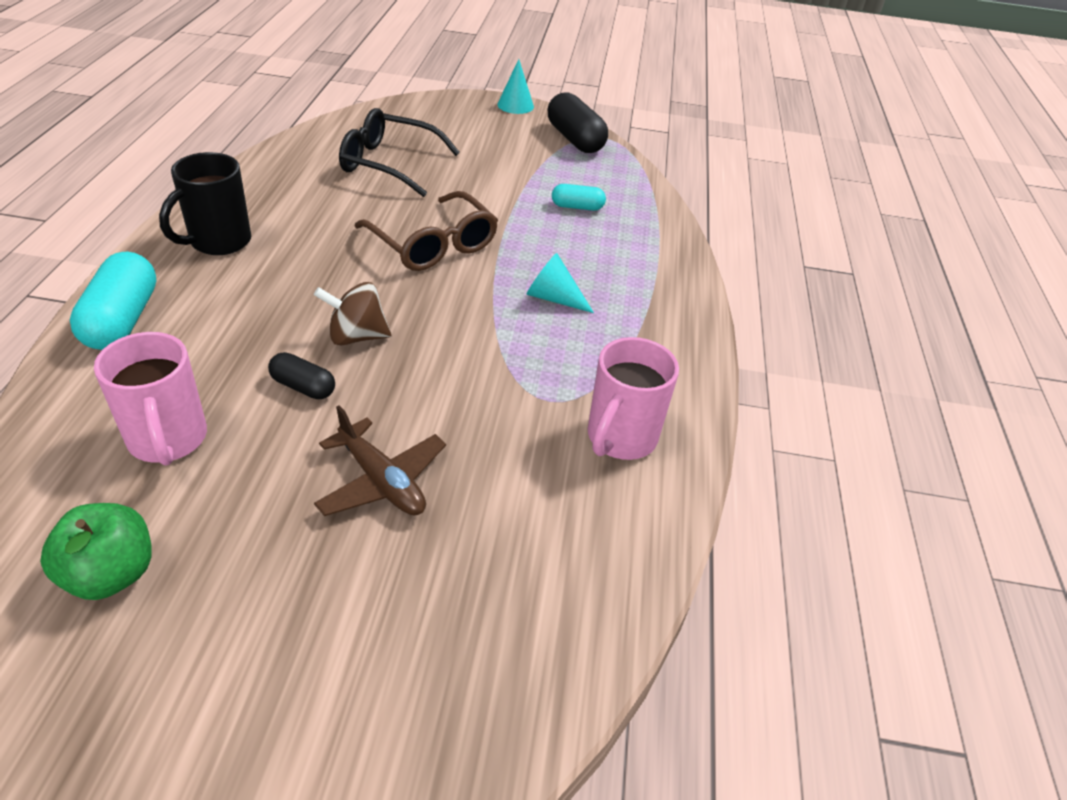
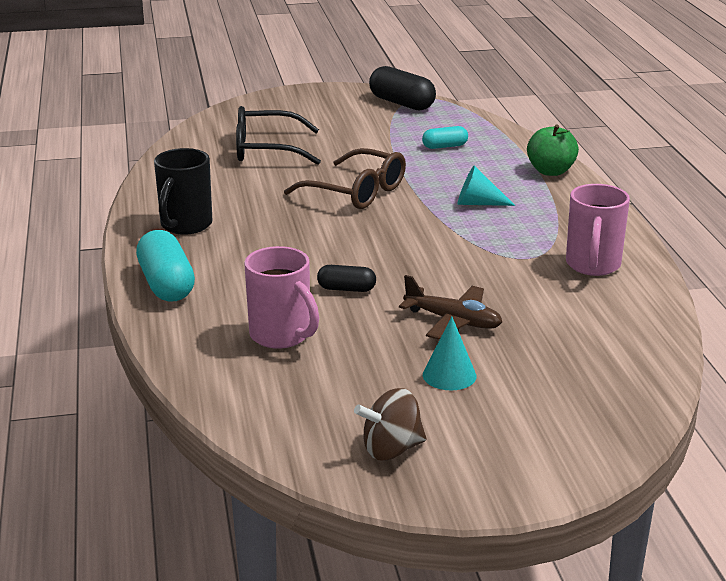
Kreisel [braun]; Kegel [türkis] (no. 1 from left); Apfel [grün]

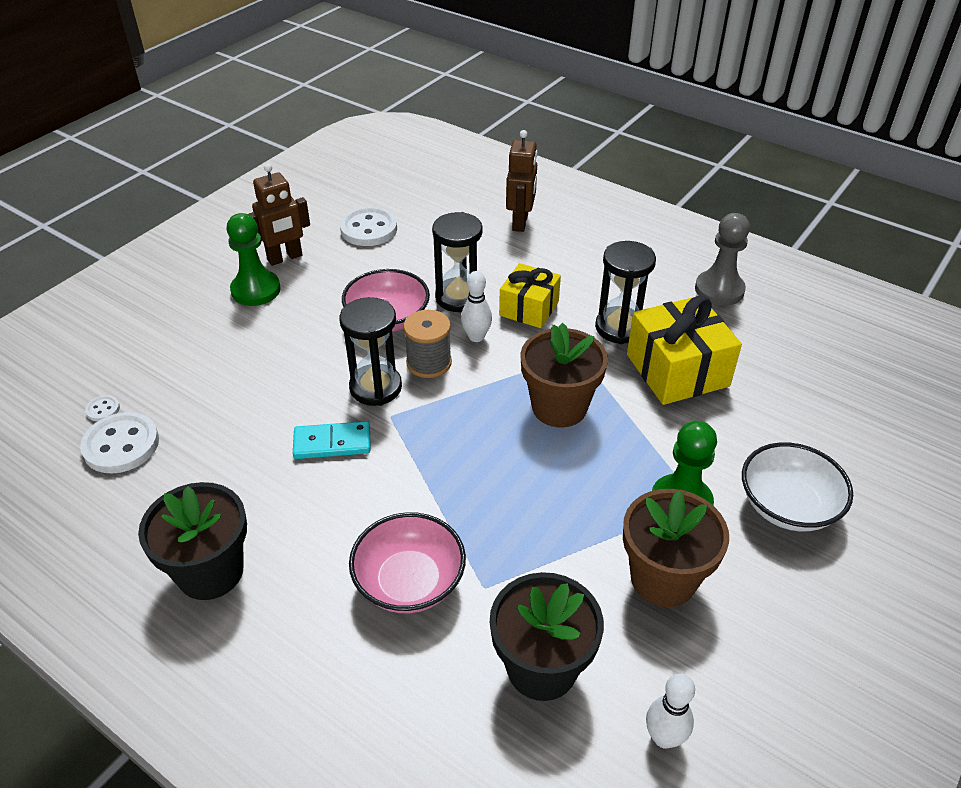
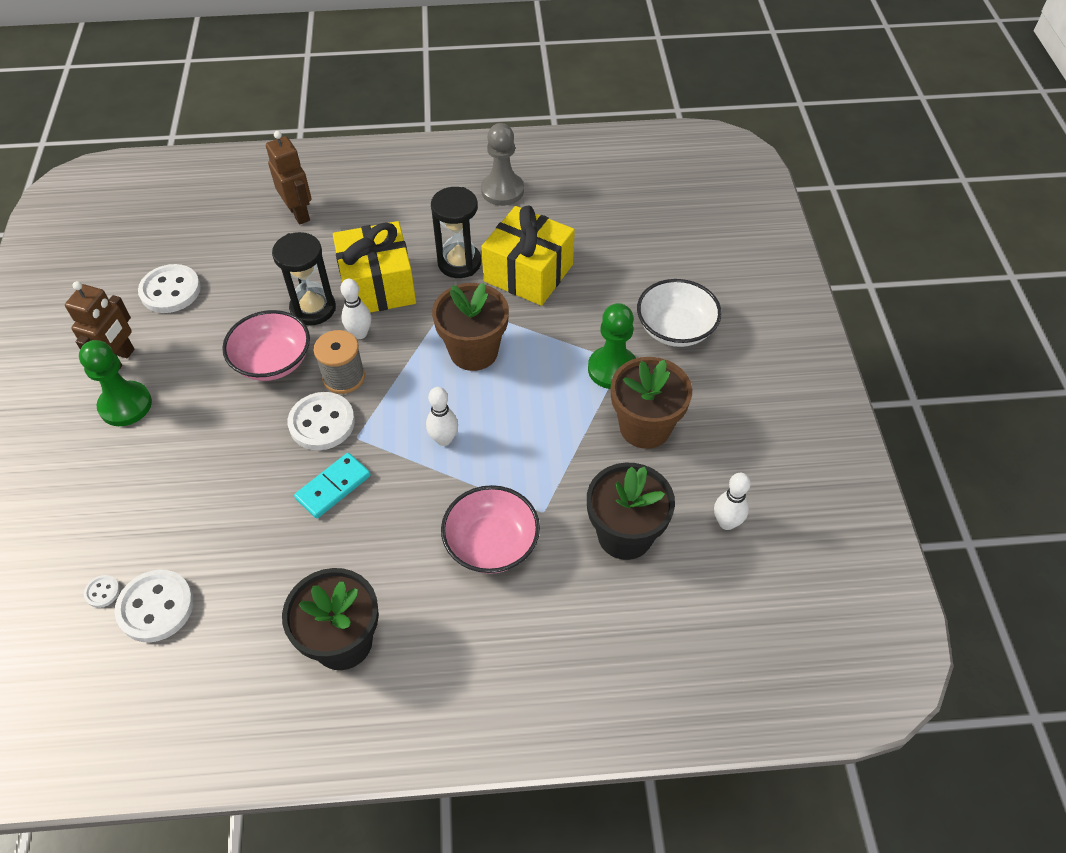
Knopf [weiß] (no. 4 from left); Geschenk [gelb] (no. 1 from left); Bowlingkegel [weiß] (no. 2 from left)

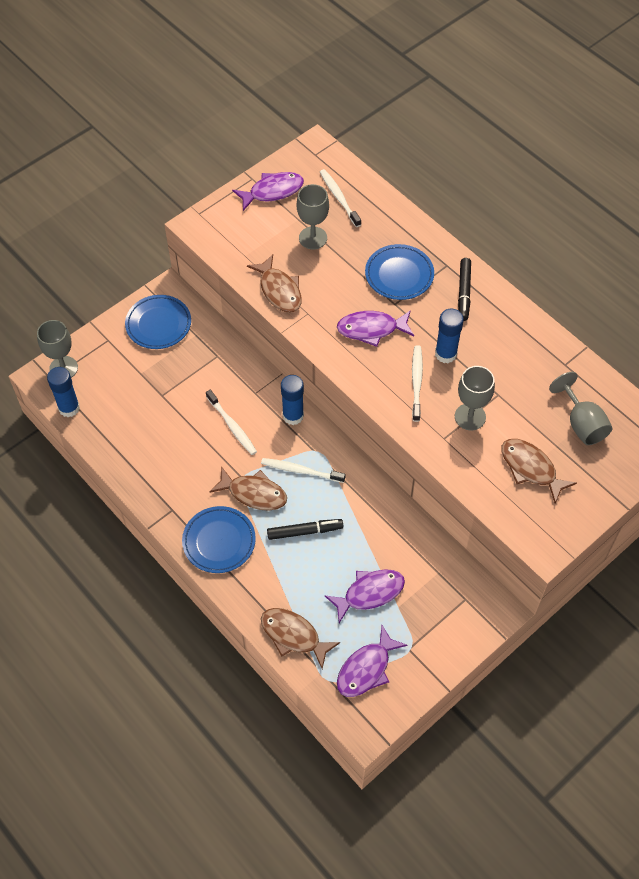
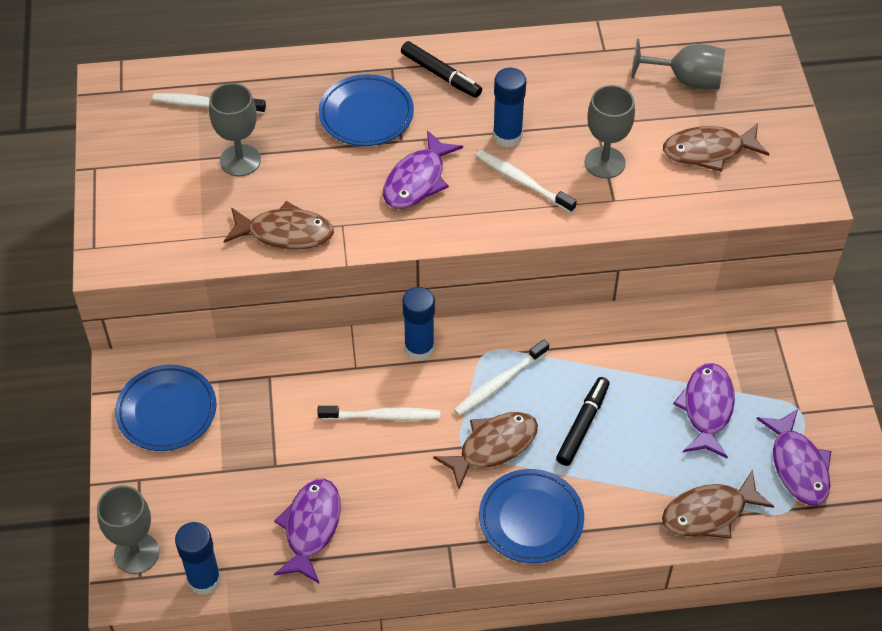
Fisch [lila] (no. 1 from left)

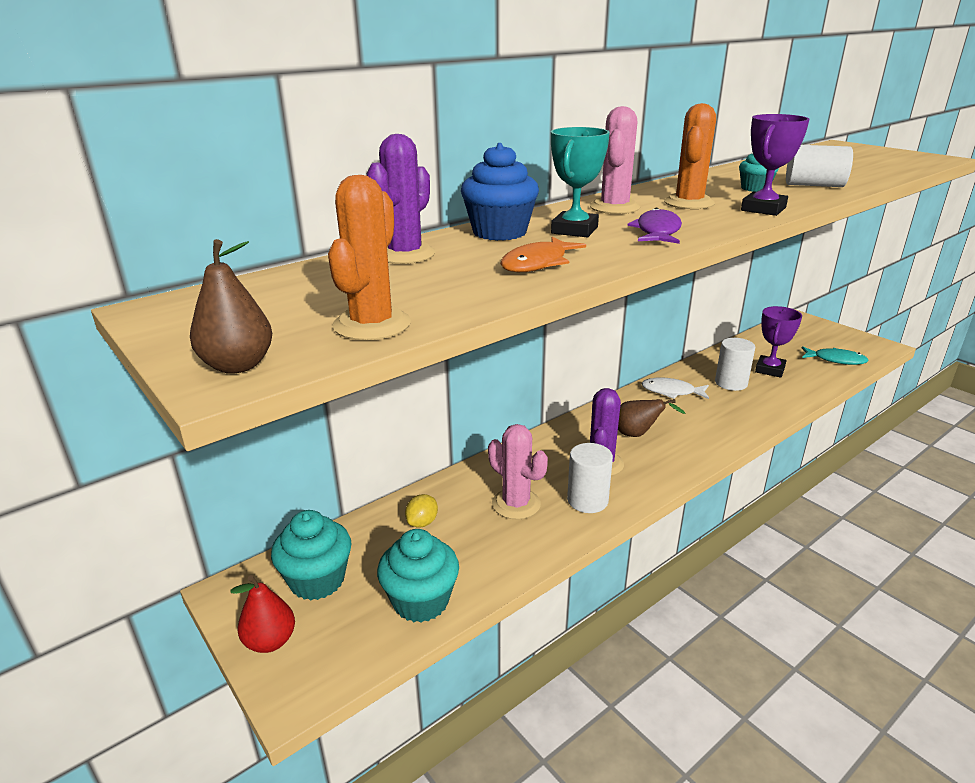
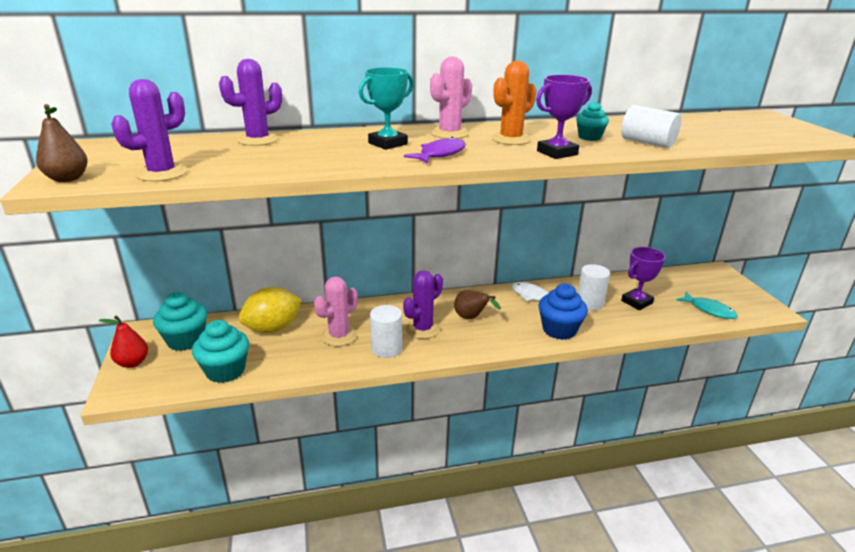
Kaktus [lila] (no. 1 from left); Zitrone [gelb]; Kaktus [rosa] (no. 1 from left); Muffin [blau]; Fisch [orange]

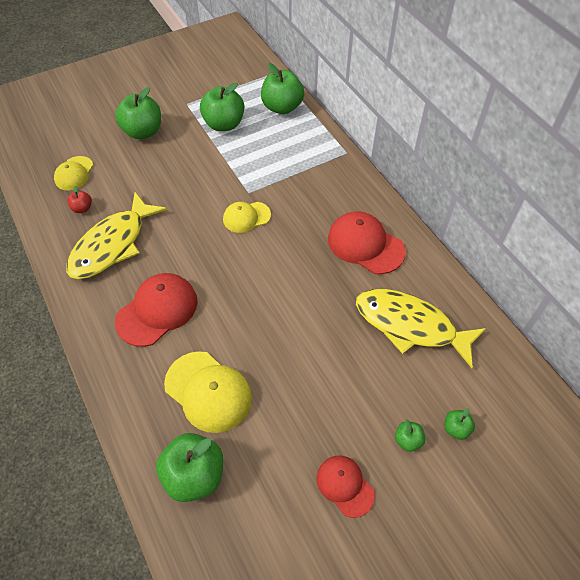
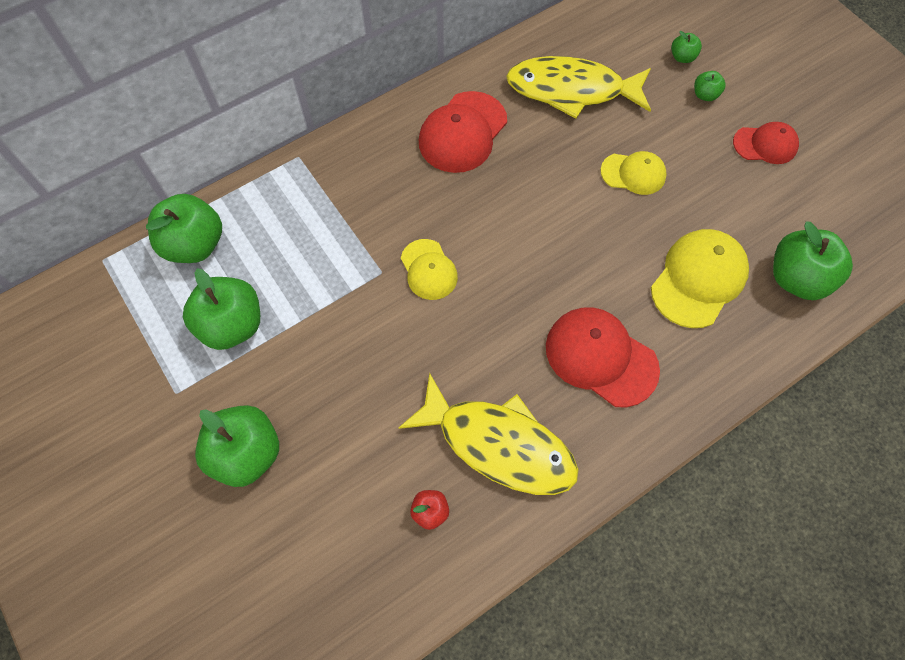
Fisch [gelb] (no. 2 from left); Kappe [gelb] (no. 2 from left); Kappe [rot] (no. 3 from left)

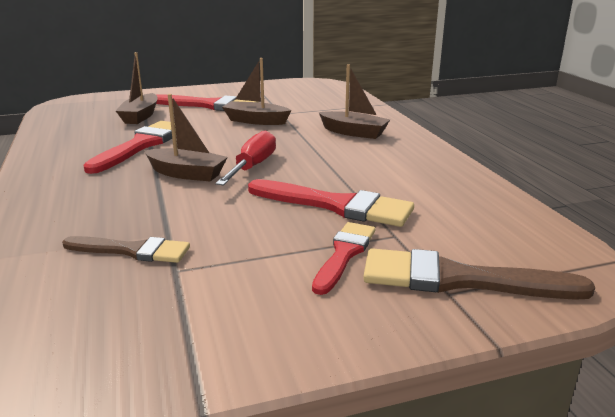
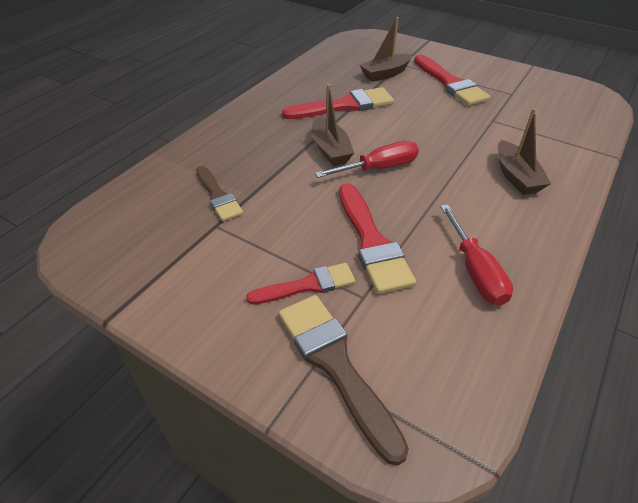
Schraubenzieher [rot] (no. 2 from left); Boot [braun] (no. 3 from left in the first image)

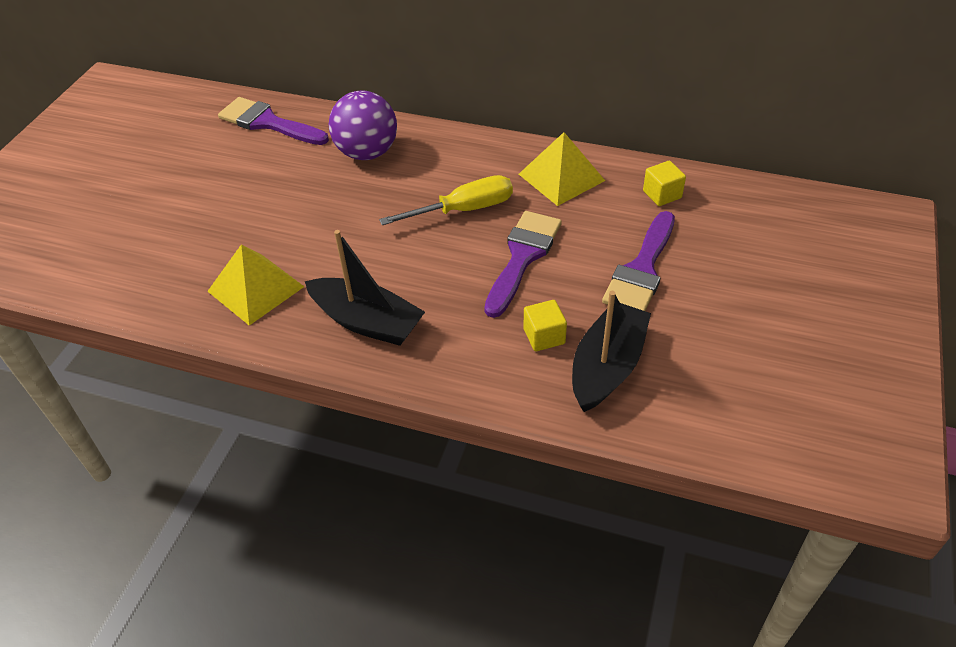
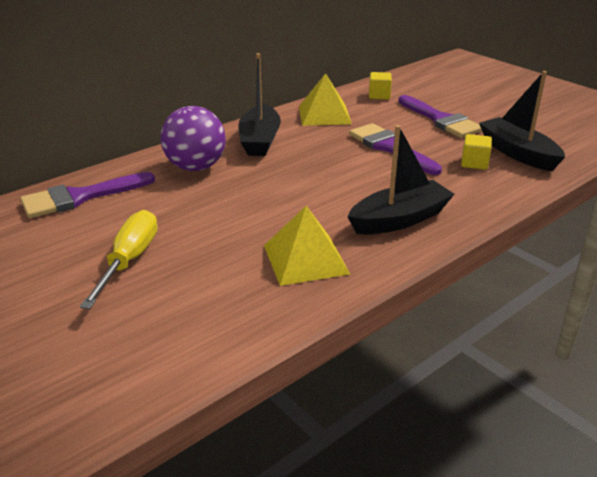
Schraubenzieher [gelb]; Boot [schwarz] (no. 1 from left)

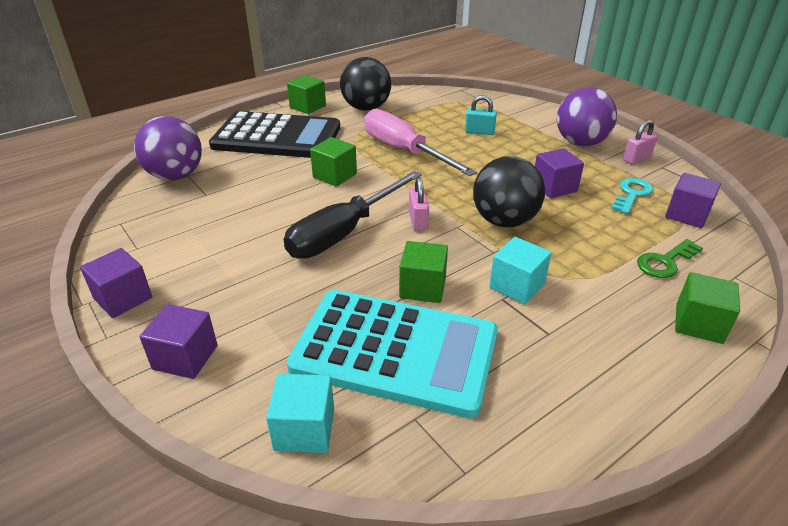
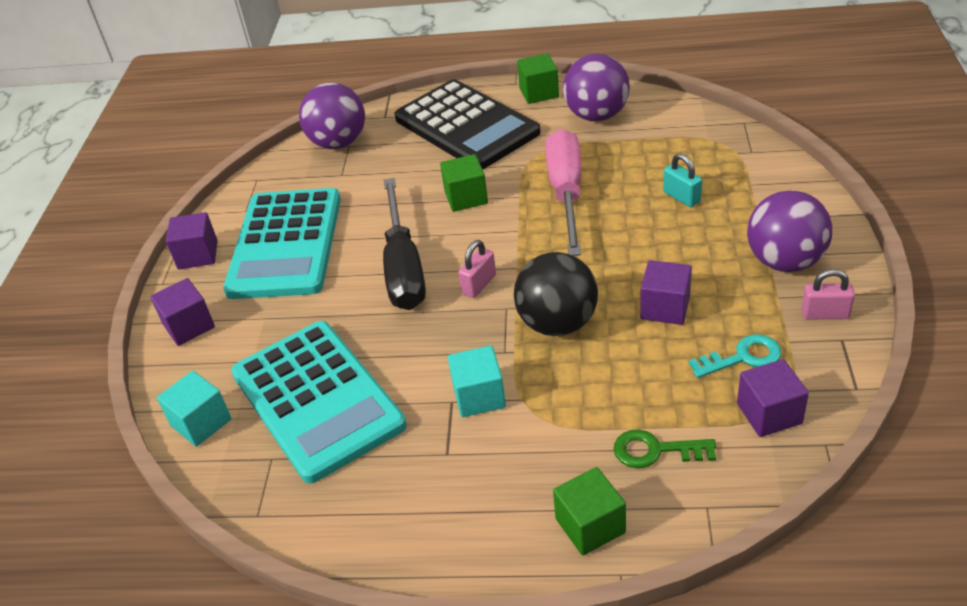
Taschenrechner [türkis] (no. 1 from left); Schraubenzieher [schwarz]; Ball [lila] (no. 2 from left); Kubus [grün] (no. 3 from left in the first image)

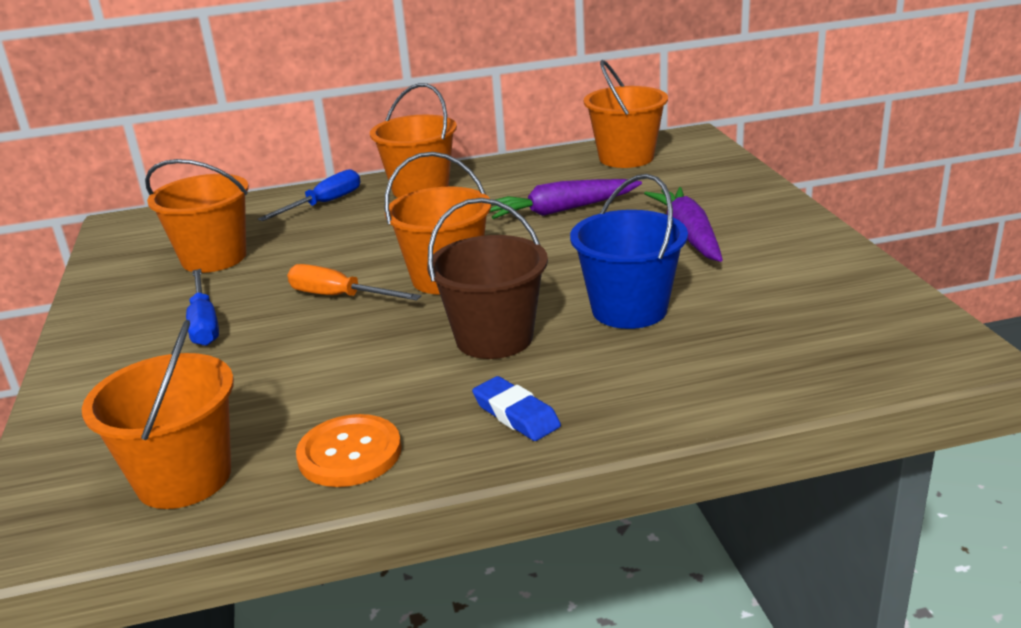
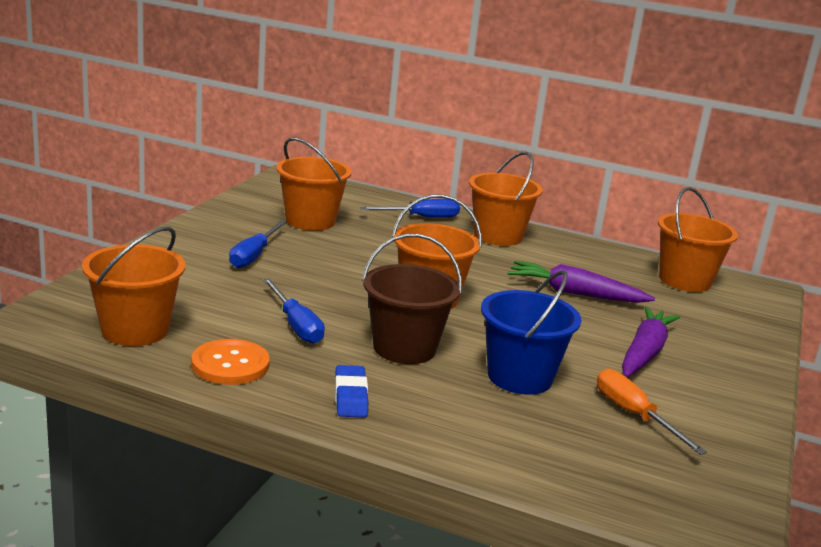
Schraubenzieher [blau] (no. 2 from left); Schraubenzieher [orange]

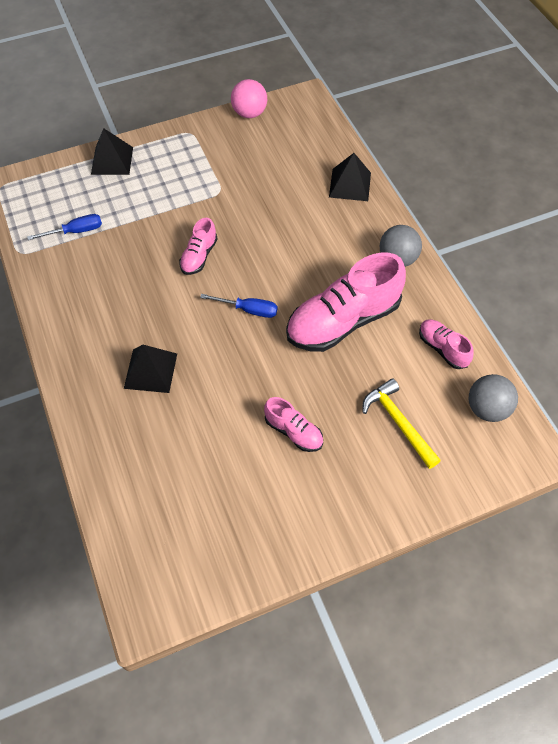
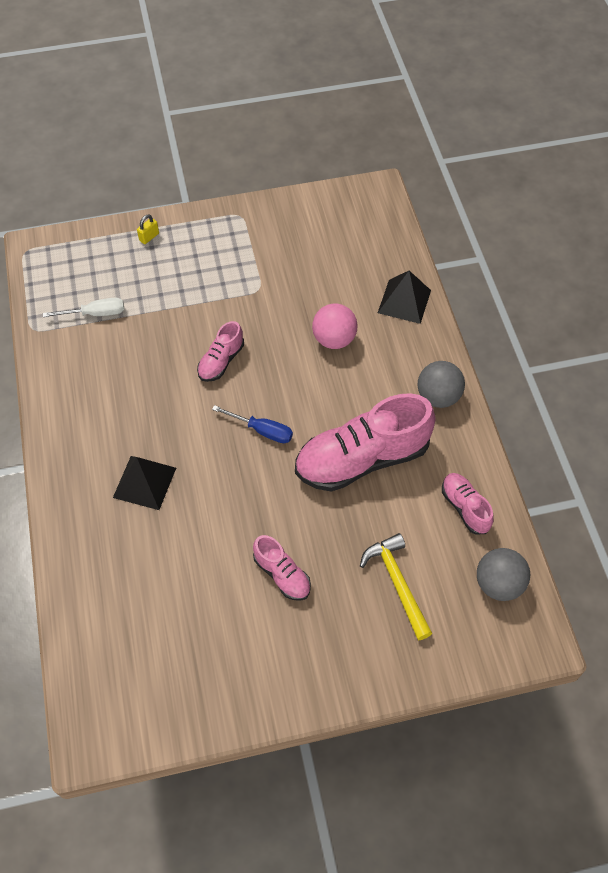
Schraubenzieher [weiß]; Vorhängeschloss [gelb]; Ball [rosa]

